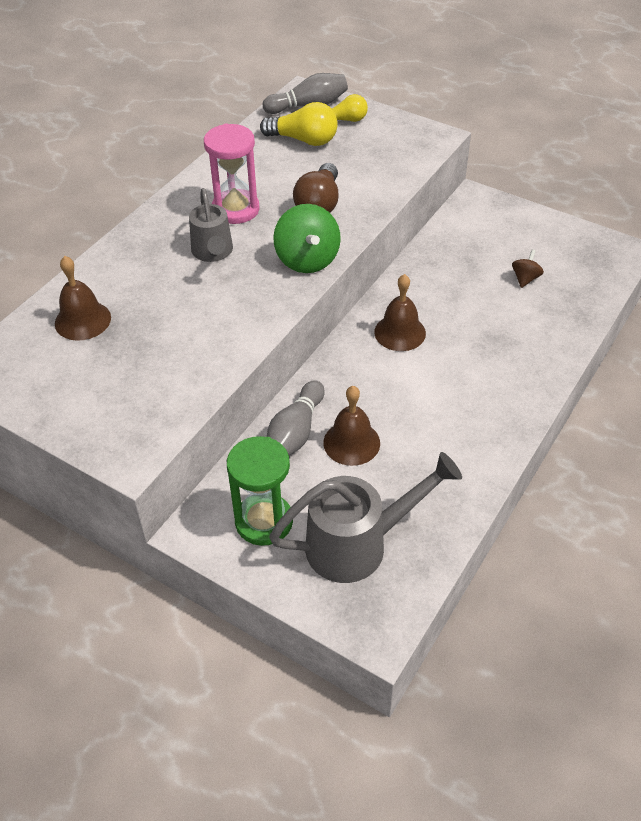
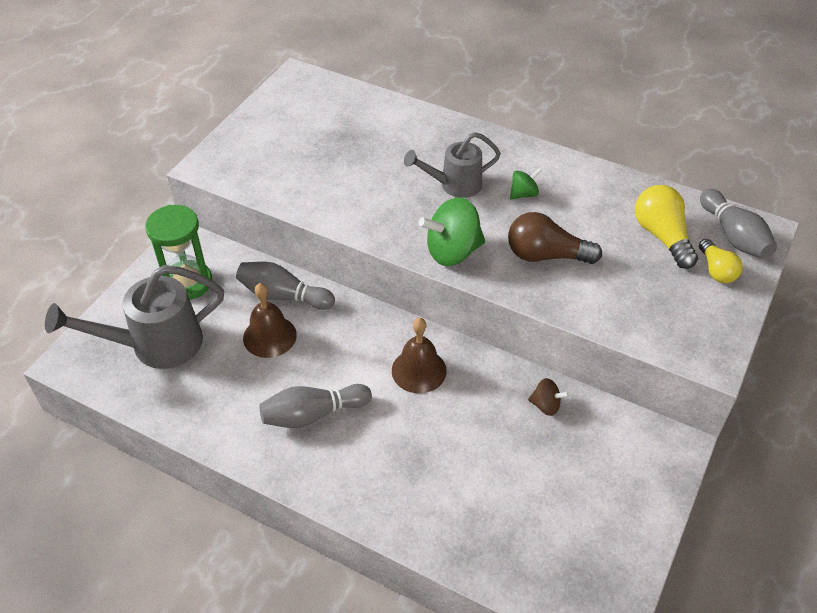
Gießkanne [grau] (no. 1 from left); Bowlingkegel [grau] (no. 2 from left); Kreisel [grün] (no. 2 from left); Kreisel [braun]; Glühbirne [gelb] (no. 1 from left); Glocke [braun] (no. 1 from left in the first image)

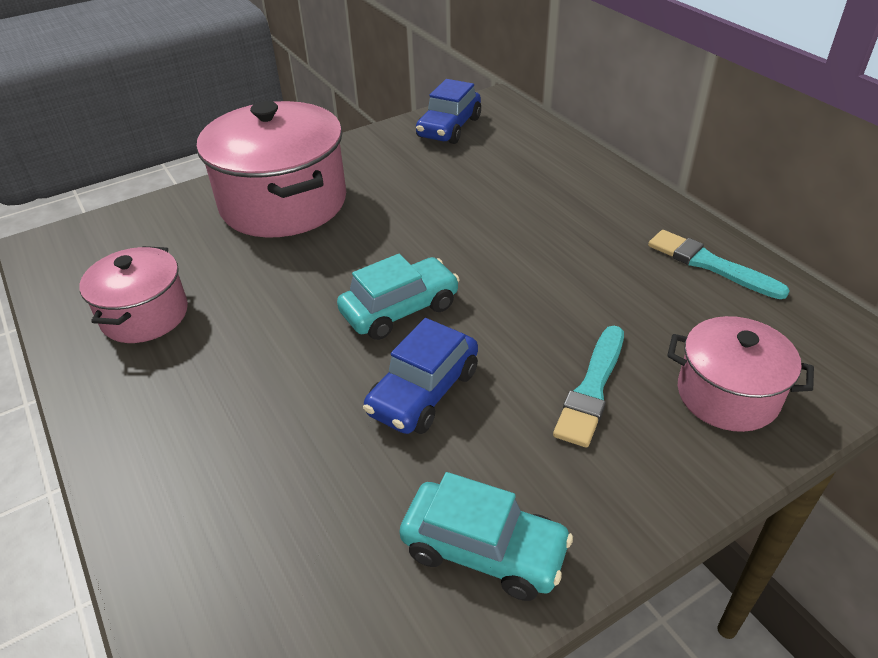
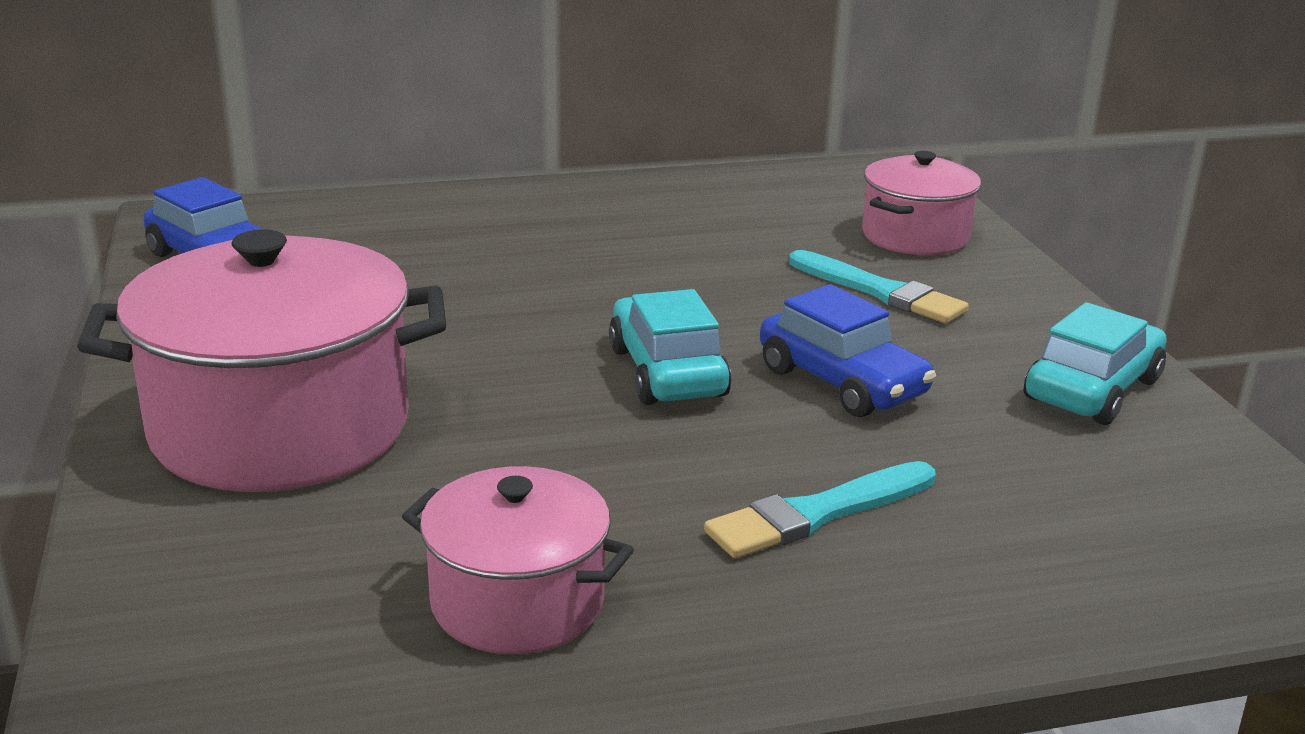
Pinsel [türkis] (no. 1 from left)

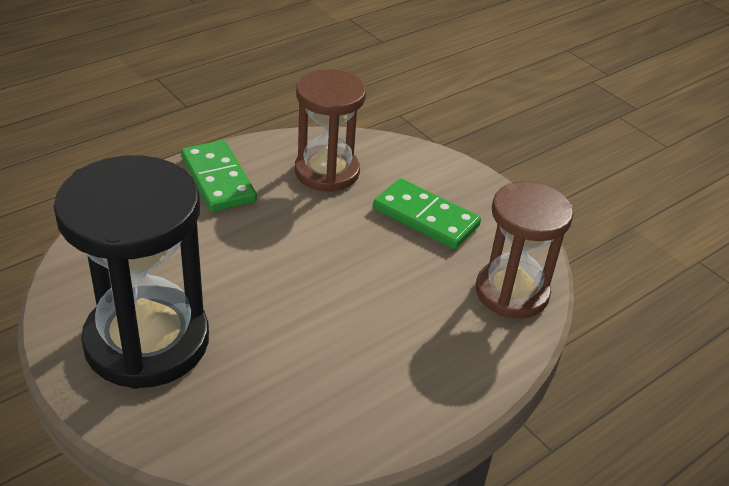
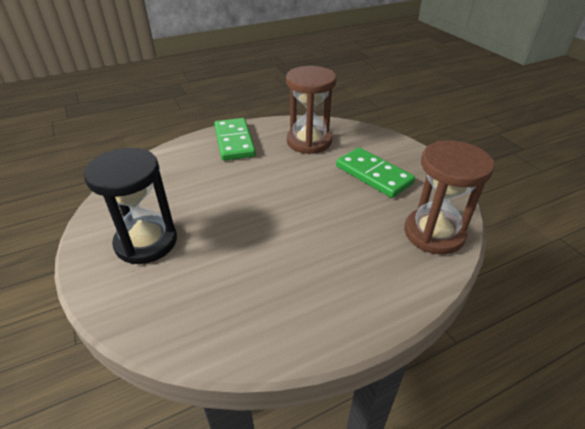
Sanduhr [schwarz]

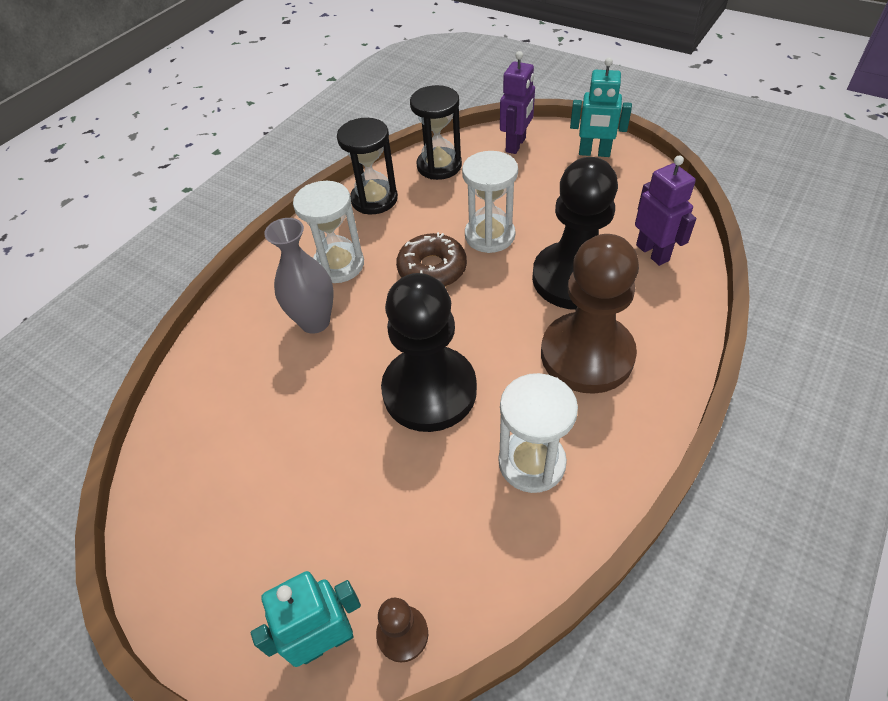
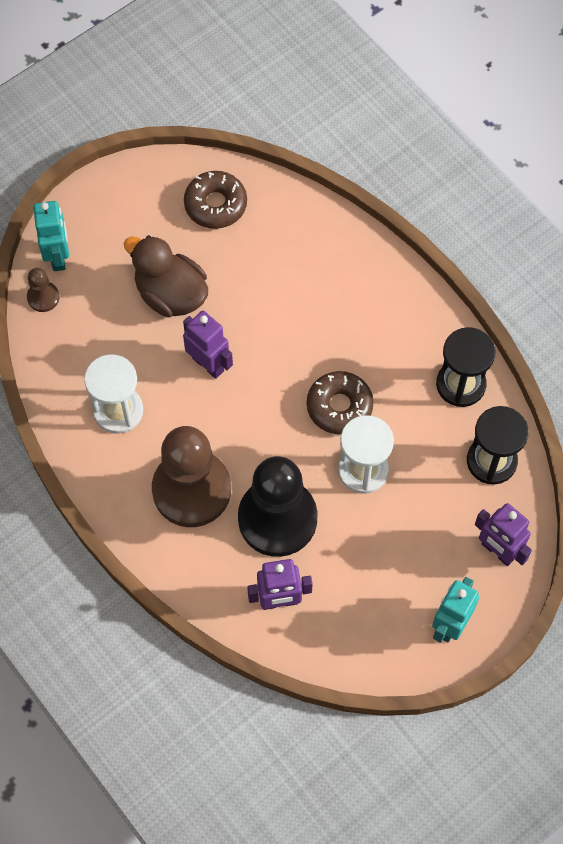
Ente [braun]; Roboter [lila] (no. 1 from left); Donut [braun] (no. 1 from left); Vase [grau]; Sanduhr [weiß] (no. 1 from left in the first image)

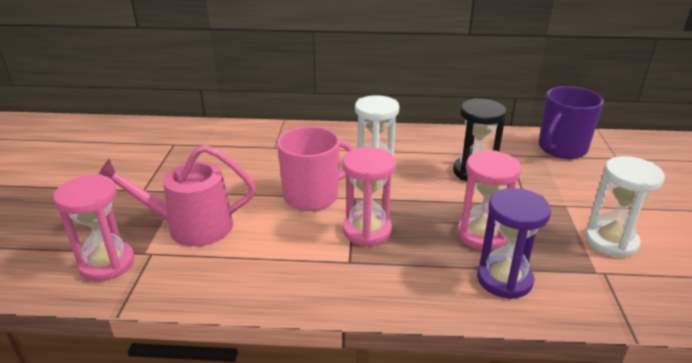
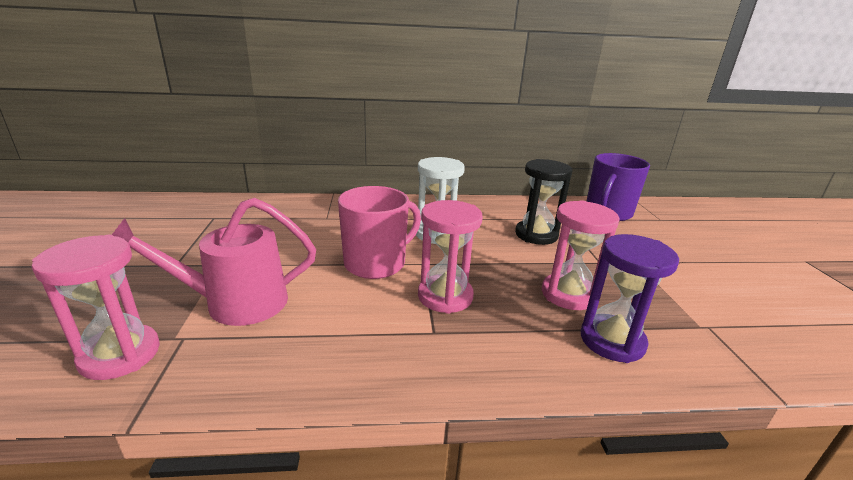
Sanduhr [weiß] (no. 2 from left in the first image)

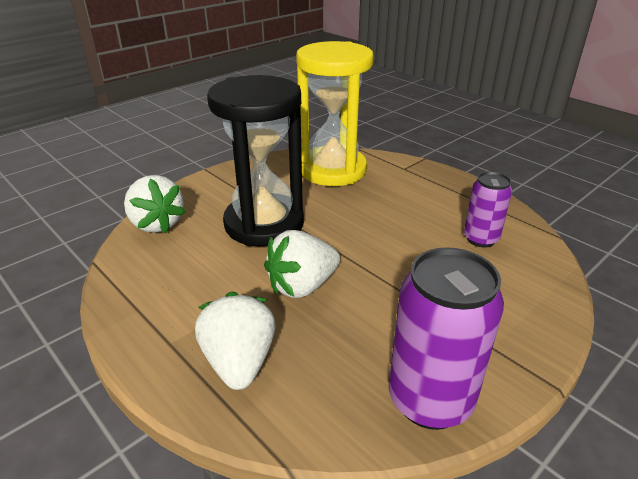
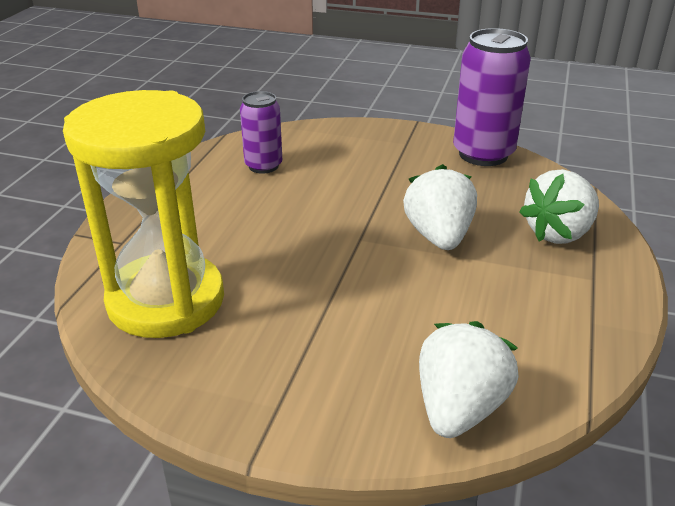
Erdbeere [weiß] (no. 1 from left); Sanduhr [schwarz]

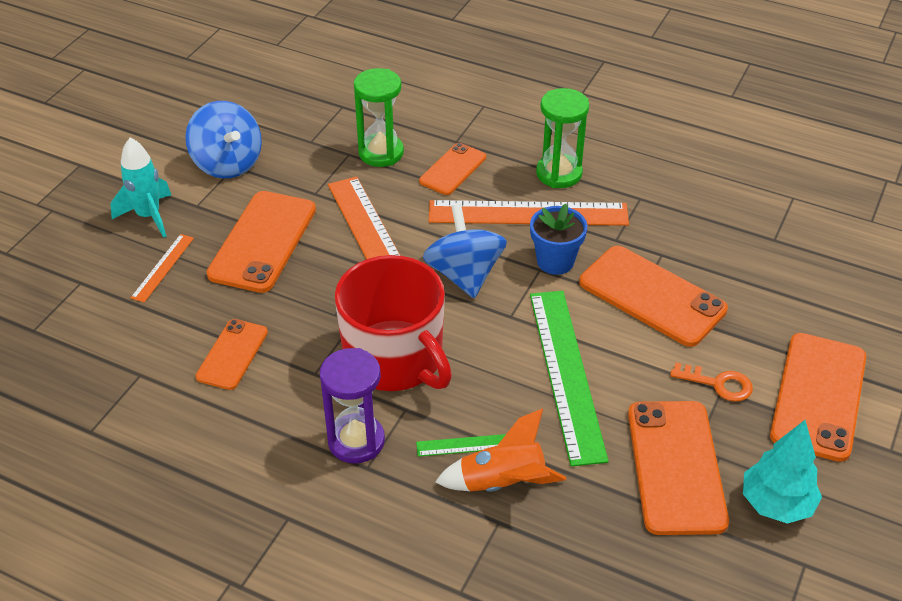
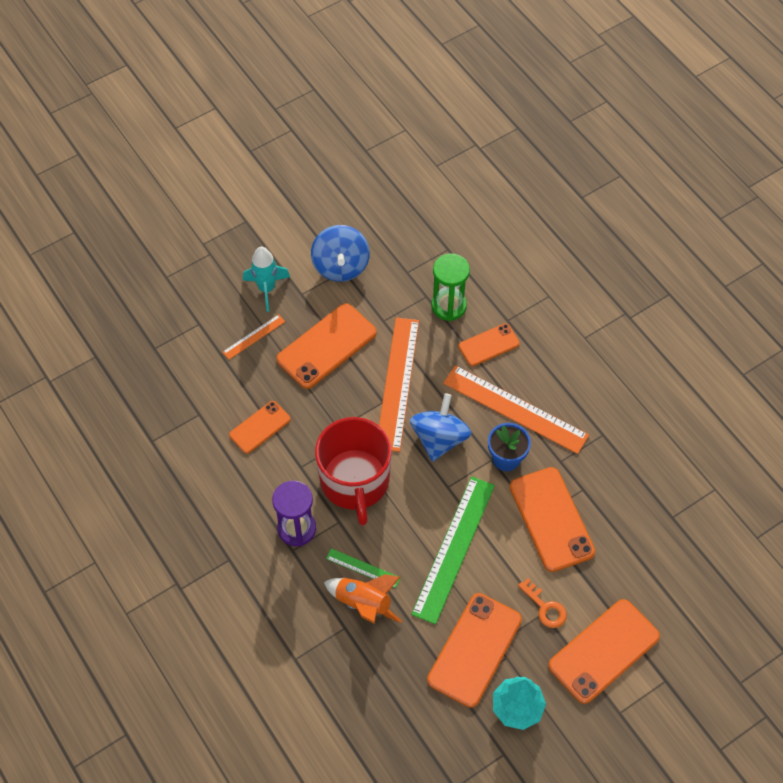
Sanduhr [grün] (no. 2 from left in the first image)

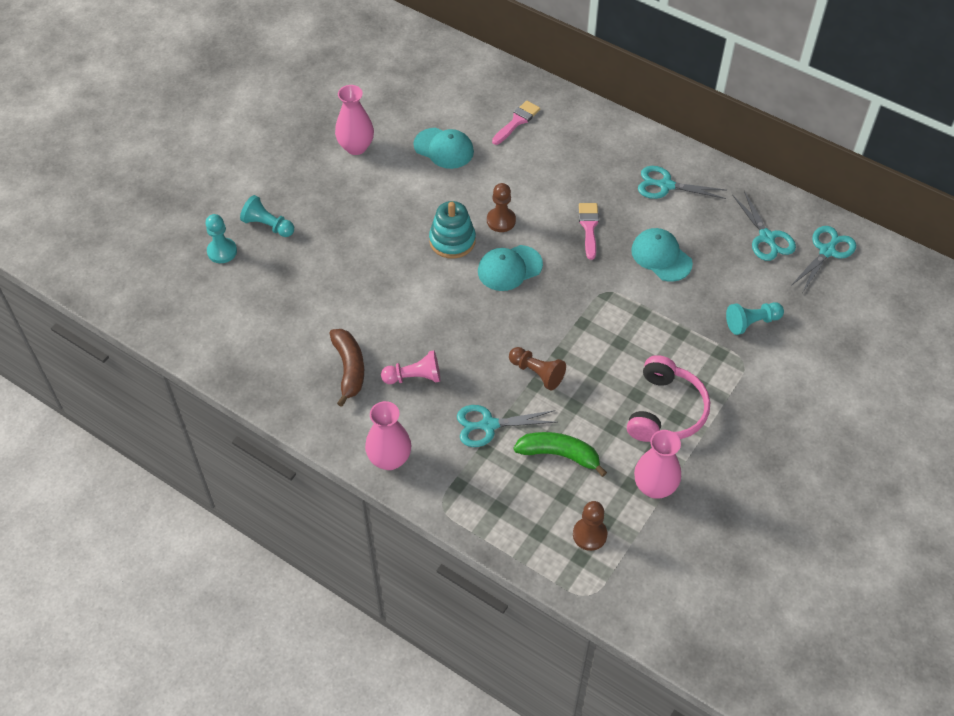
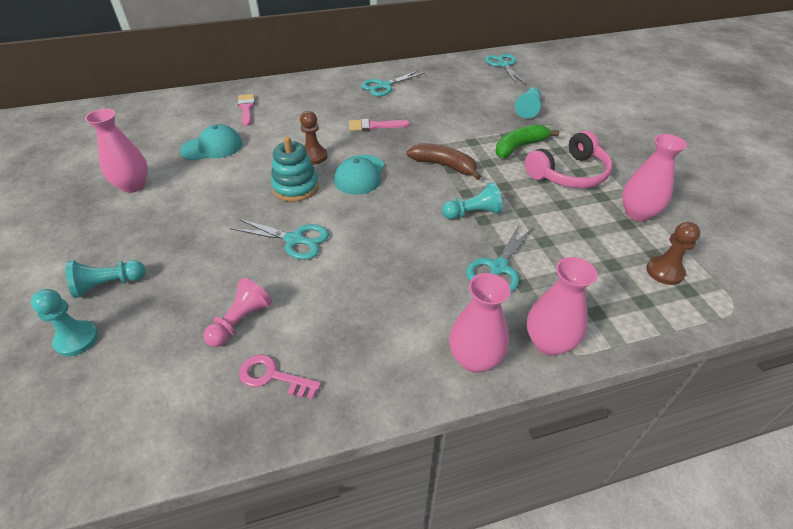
Bauer [rosa]; Schere [türkis] (no. 1 from left); Schlüssel [rosa]; Pinsel [rosa] (no. 2 from left); Banane [braun]; Bauer [türkis] (no. 3 from left); Banane [grün]; Kopfhörer [rosa]; Vase [rosa] (no. 3 from left); Kappe [türkis] (no. 3 from left in the first image)

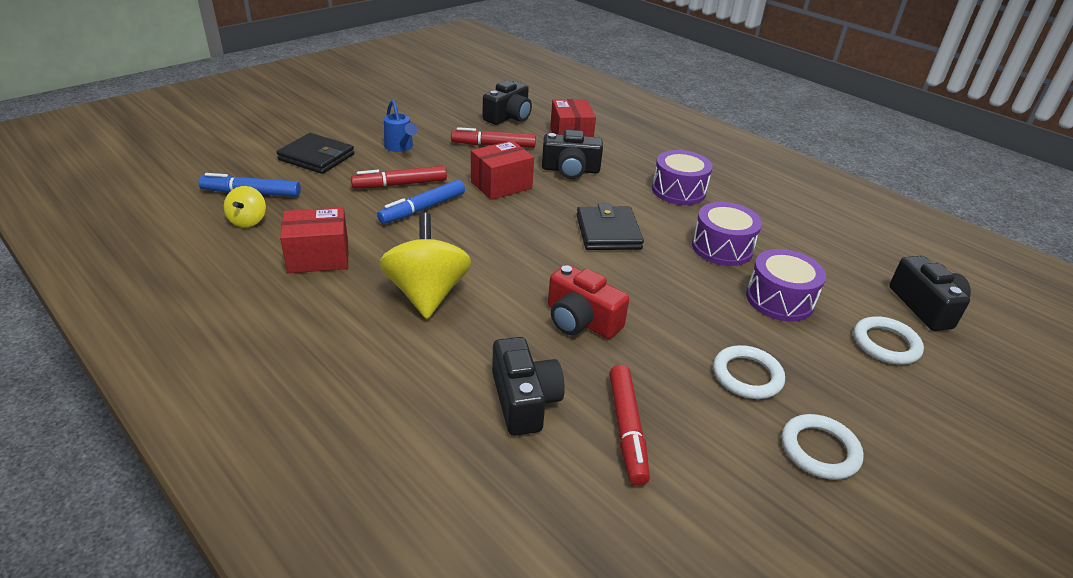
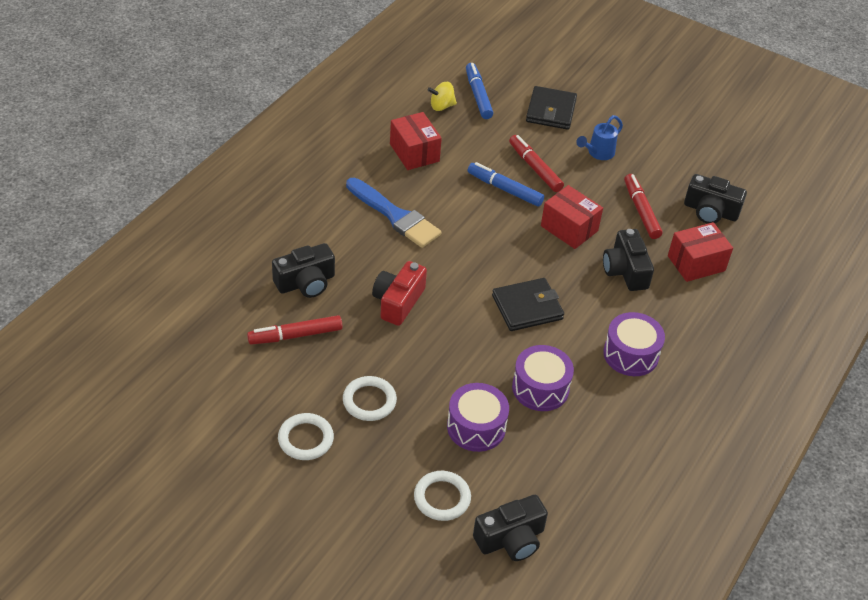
Pinsel [blau]

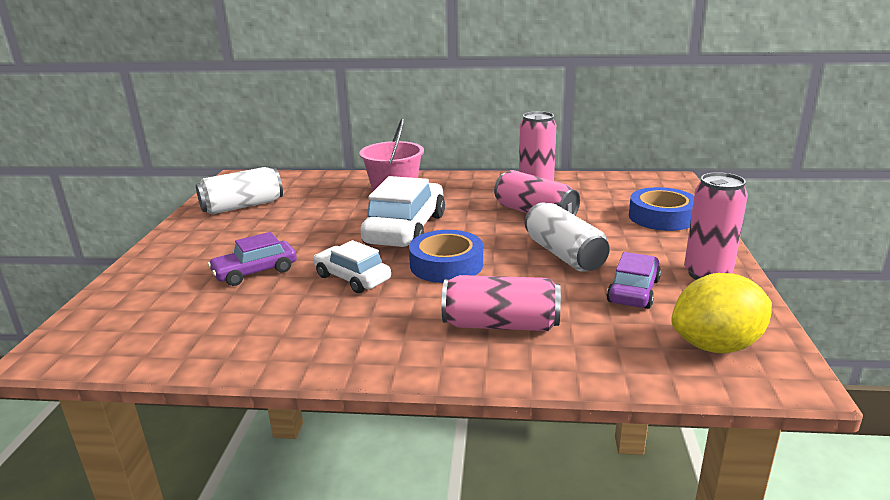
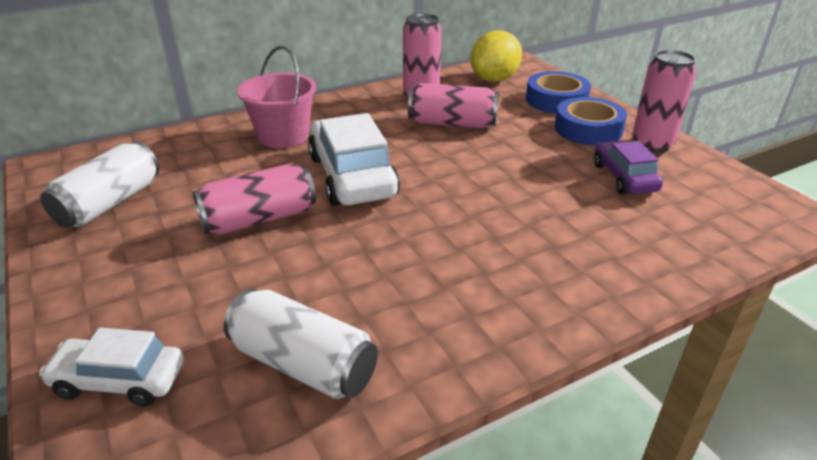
Auto [weiß] (no. 1 from left); Dose [rosa] (no. 1 from left); Dose [weiß] (no. 2 from left); Zitrone [gelb]; Klebeband [blau] (no. 2 from left); Auto [lila] (no. 1 from left in the first image)

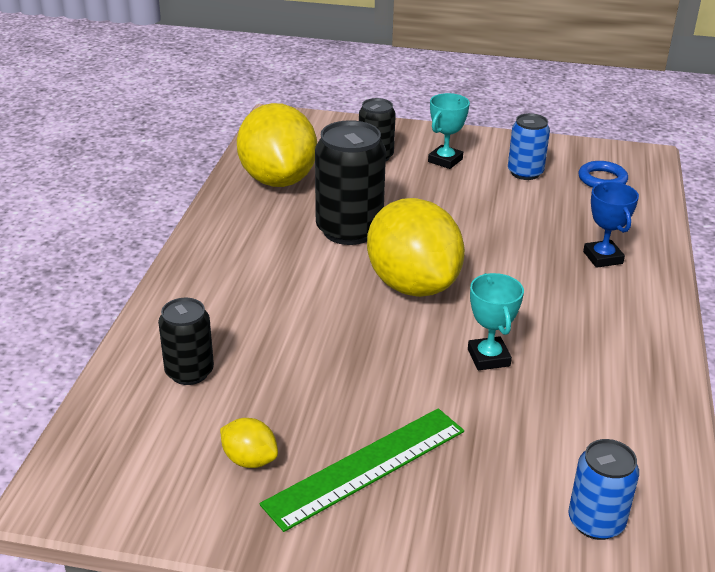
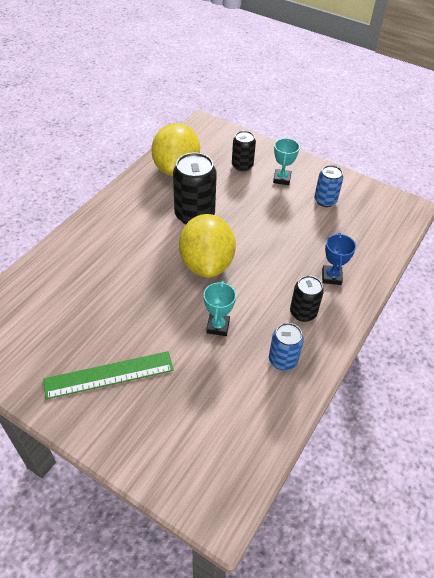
Dose [blau] (no. 1 from left); Pokal [türkis] (no. 2 from left); Dose [schwarz] (no. 3 from left); Zitrone [gelb] (no. 1 from left in the first image); Ring [blau]

